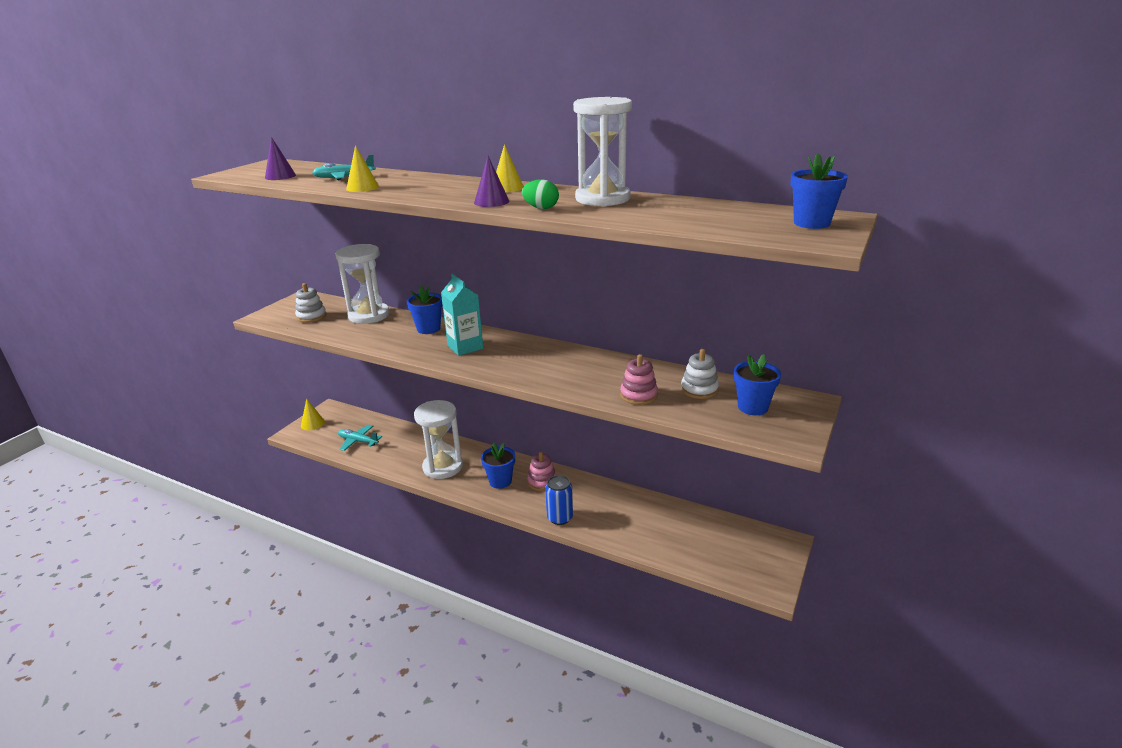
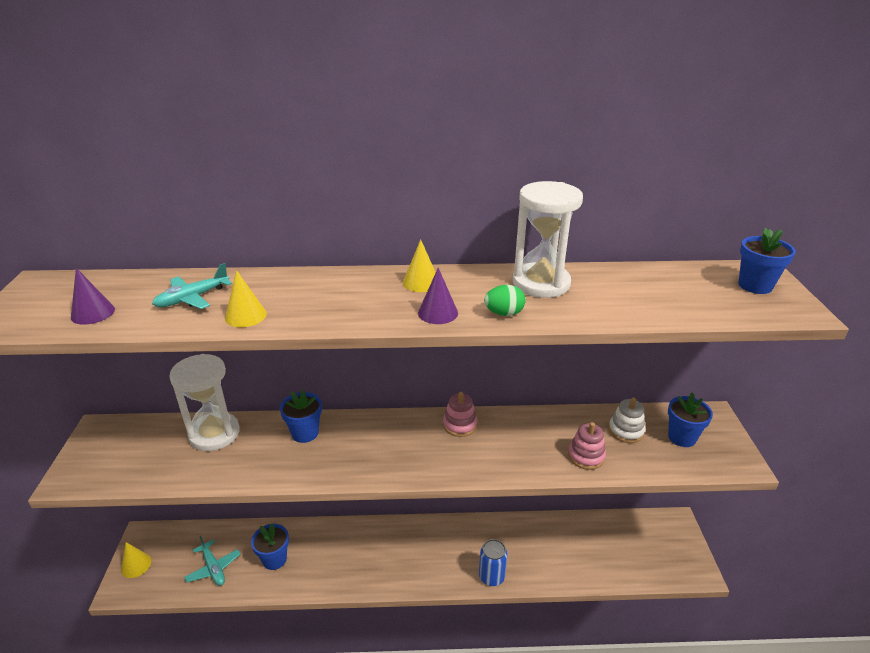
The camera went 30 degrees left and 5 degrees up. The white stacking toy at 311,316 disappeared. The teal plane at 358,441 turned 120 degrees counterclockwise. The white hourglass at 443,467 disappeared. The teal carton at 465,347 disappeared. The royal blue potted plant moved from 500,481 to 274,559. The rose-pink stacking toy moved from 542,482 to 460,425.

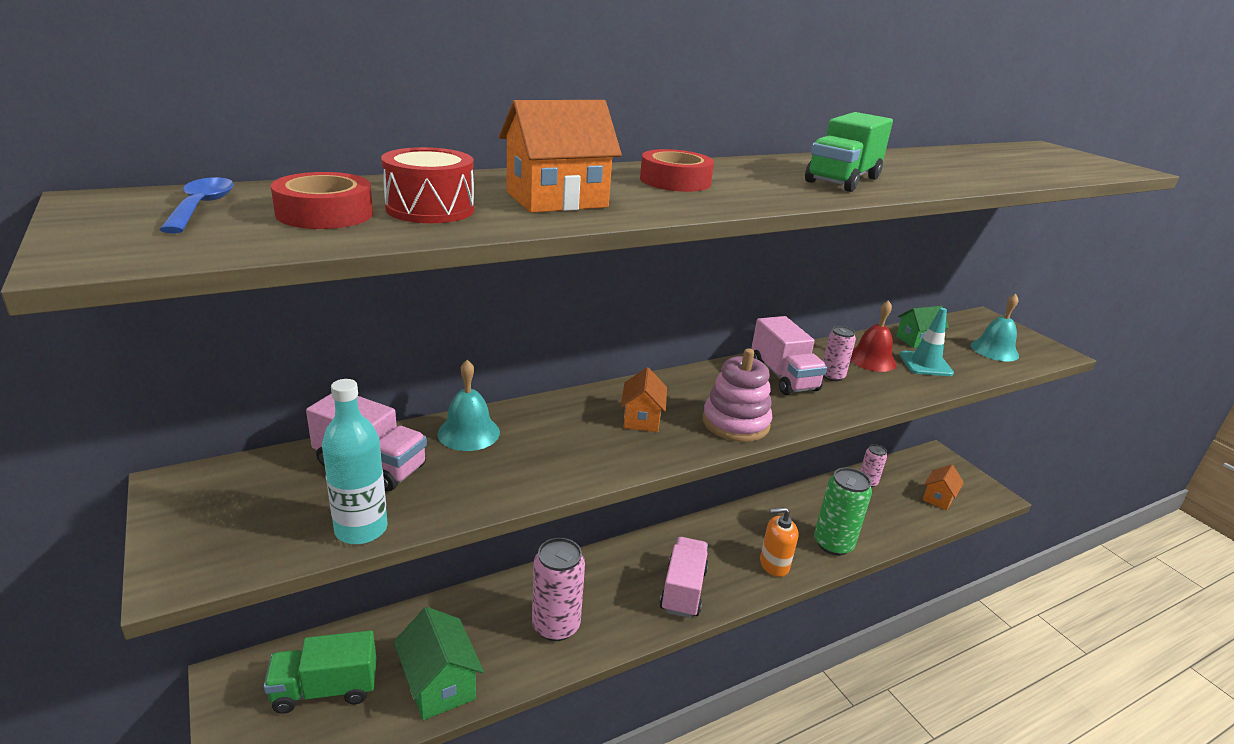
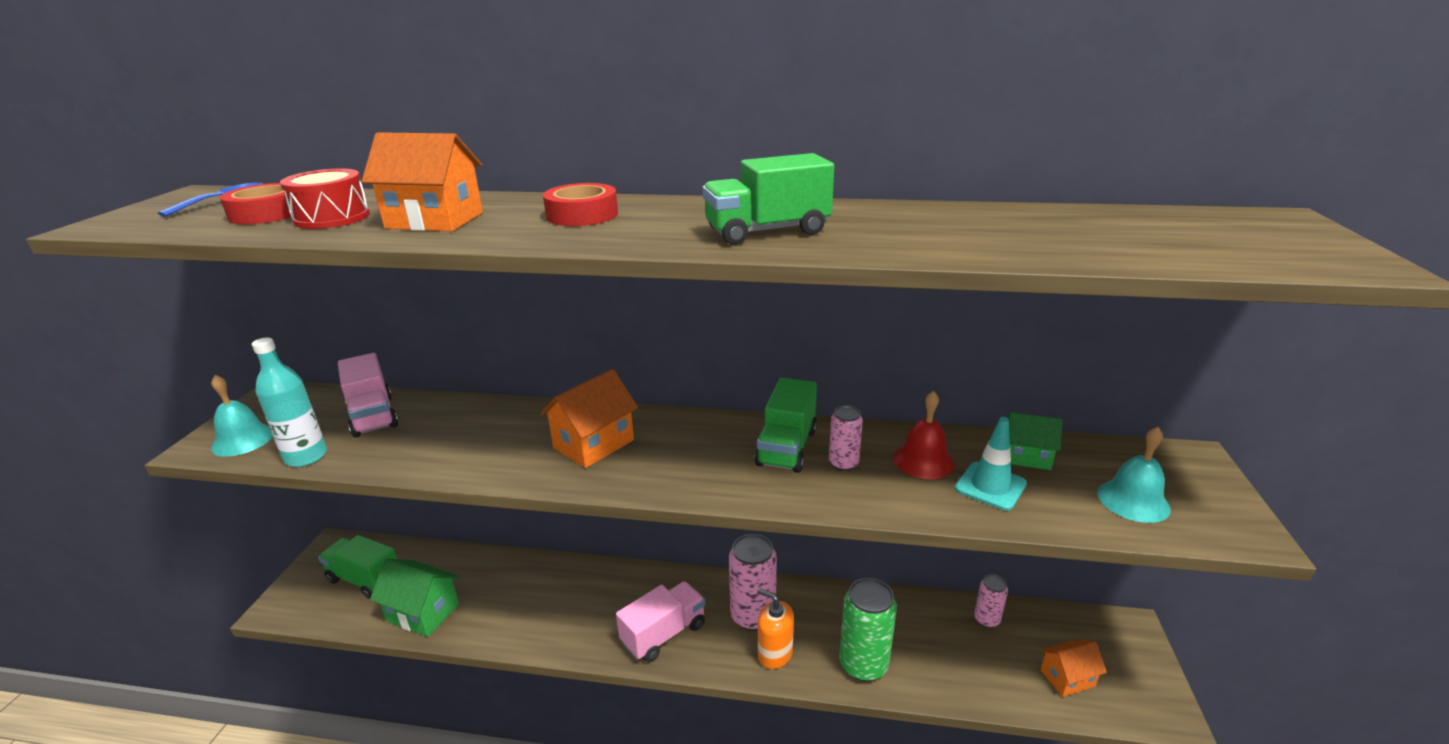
The camera went 40 degrees right and 0 degrees up. The green house at 439,684 turned 75 degrees counterclockwise. The teal hand bell moved from 468,433 to 243,440. The rose-pink soda can moved from 556,625 to 753,616. The orange-coloured house at 642,419 changed to 1.54 times the size. The rose-pink stacking toy at 735,423 disappeared. The rose-pink lorry at 783,377 became the green lorry at 787,448.

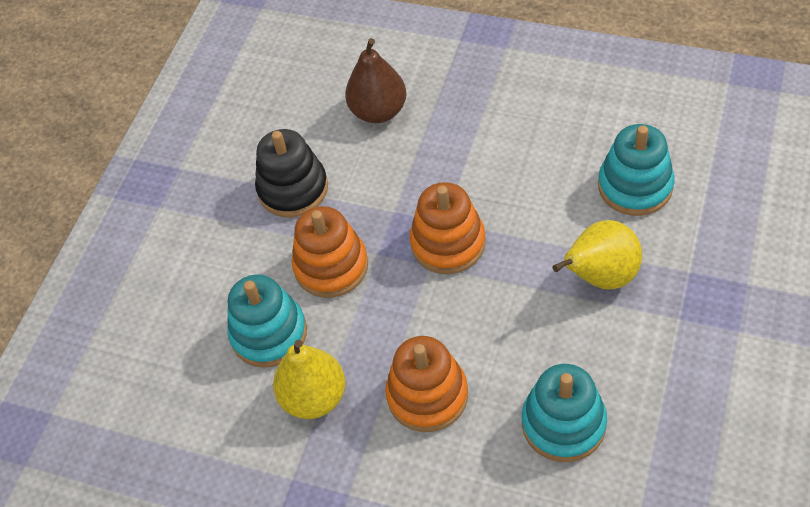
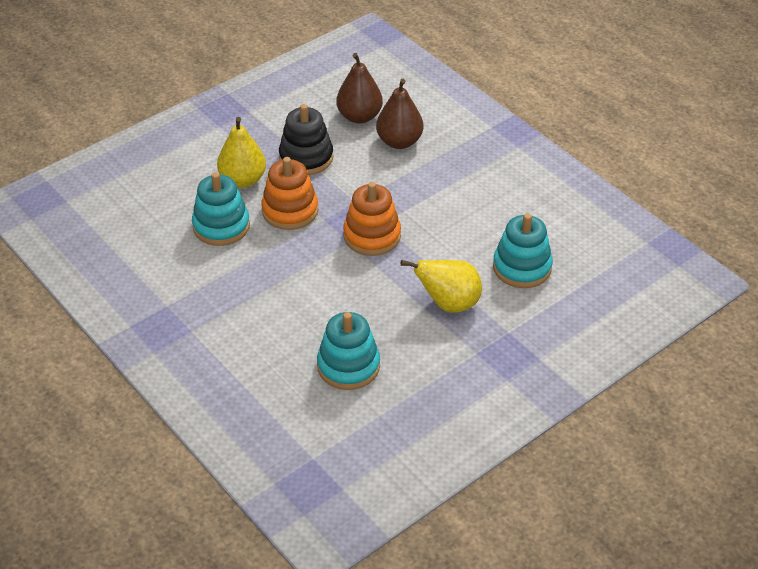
The camera went 25 degrees right and 10 degrees down. The golden pear moved from 314,397 to 243,180. The orange-coloured stacking toy at 427,395 disappeared. The brown pear at 359,116 appeared.

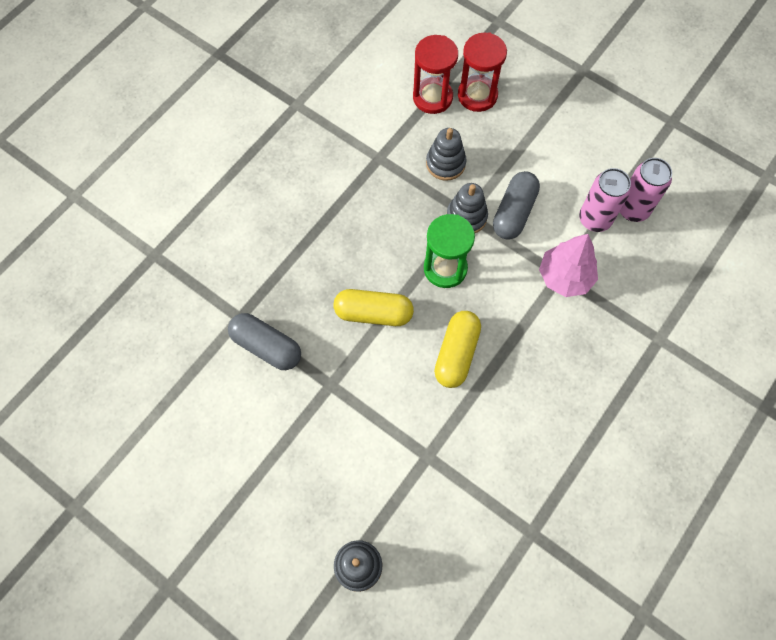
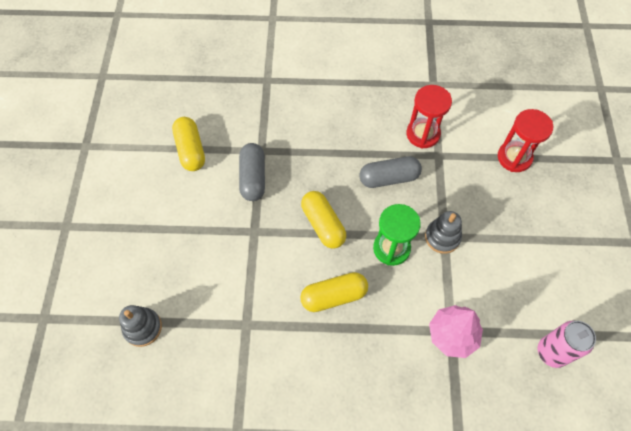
The camera went 55 degrees right and 5 degrees down. The ash-grey stacking toy at 445,163 disappeared. The red hourglass moved from 477,95 to 423,134. The ash-grey pill shape moved from 514,212 to 389,178. The rose-pink soda can at 595,219 disappeared. The golden pill shape at 191,150 appeared.

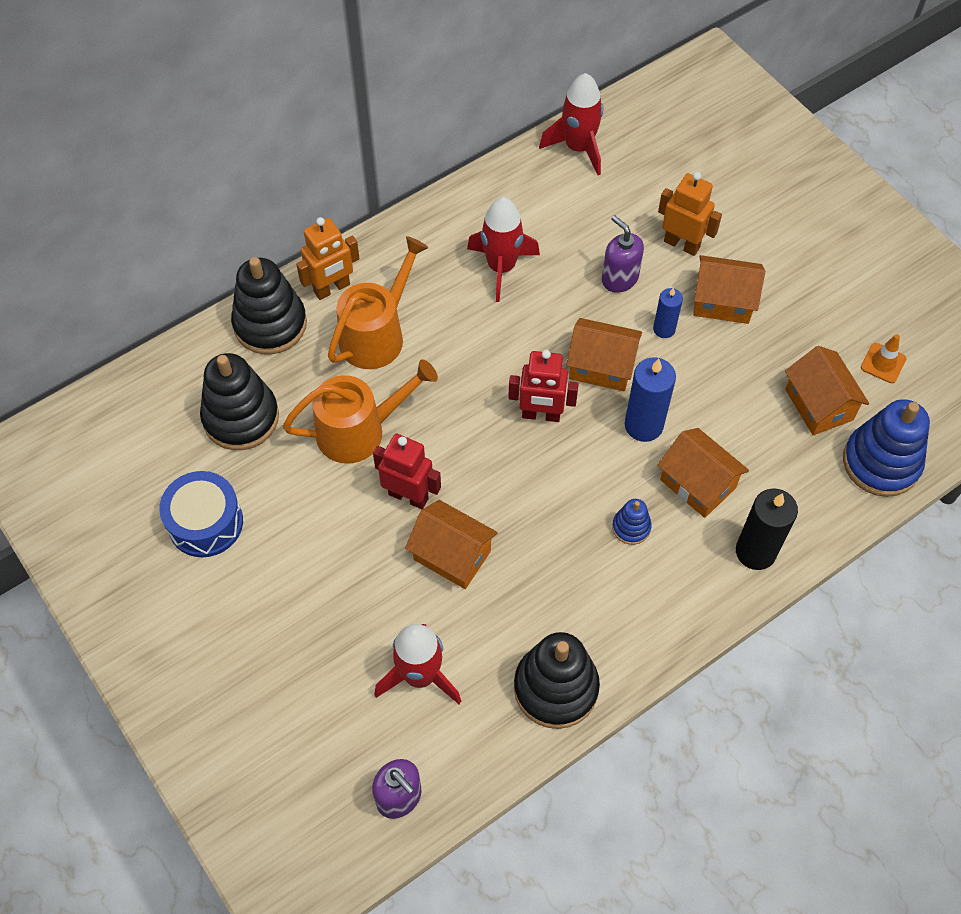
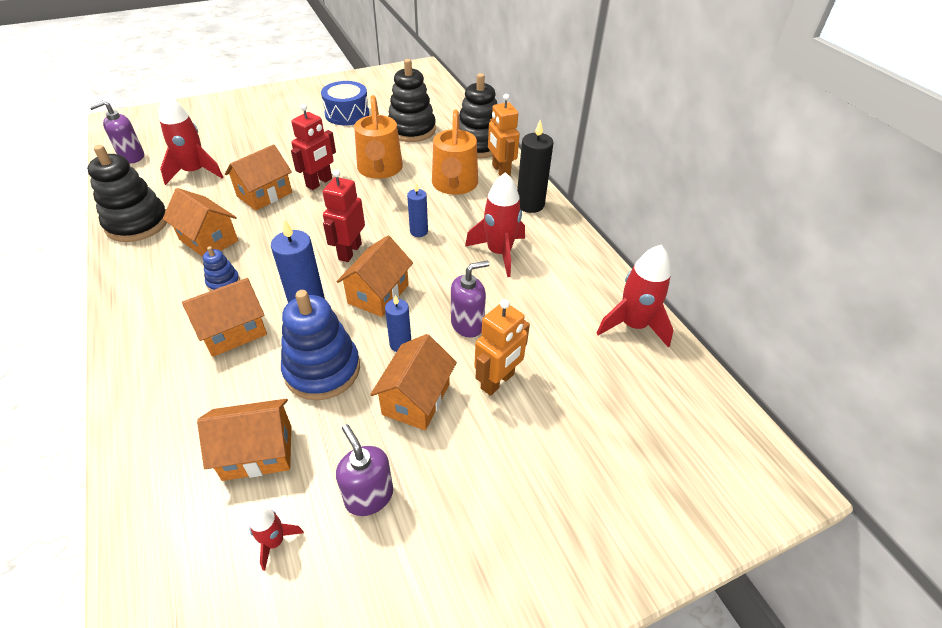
The camera went 100 degrees right and 15 degrees down. The orange-coloured watering can at 377,335 turned 45 degrees clockwise. The black wax candle moved from 755,551 to 530,204. The royal blue stacking toy moved from 881,462 to 322,370. The orange-coloured road cone at 883,363 was replaced by the red toy rocket at 275,541. The orange-coloured house at 208,240 appeared. The violet soap dispenser at 369,496 appeared. The royal blue wax candle at 419,231 appeared.

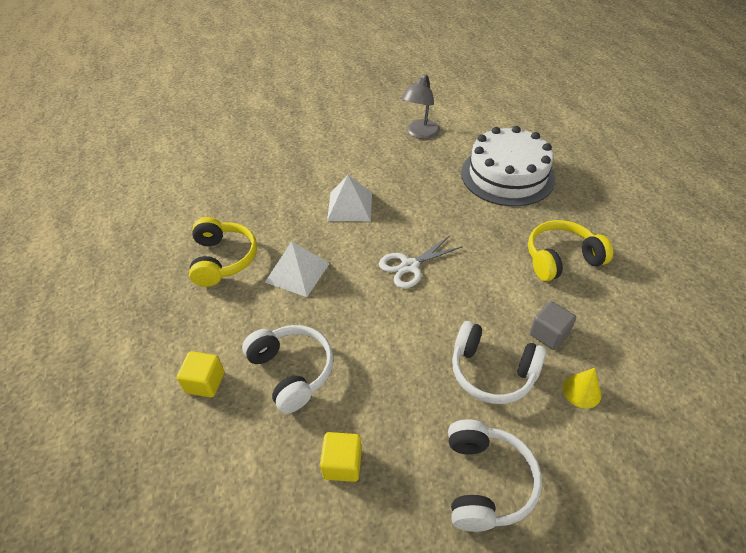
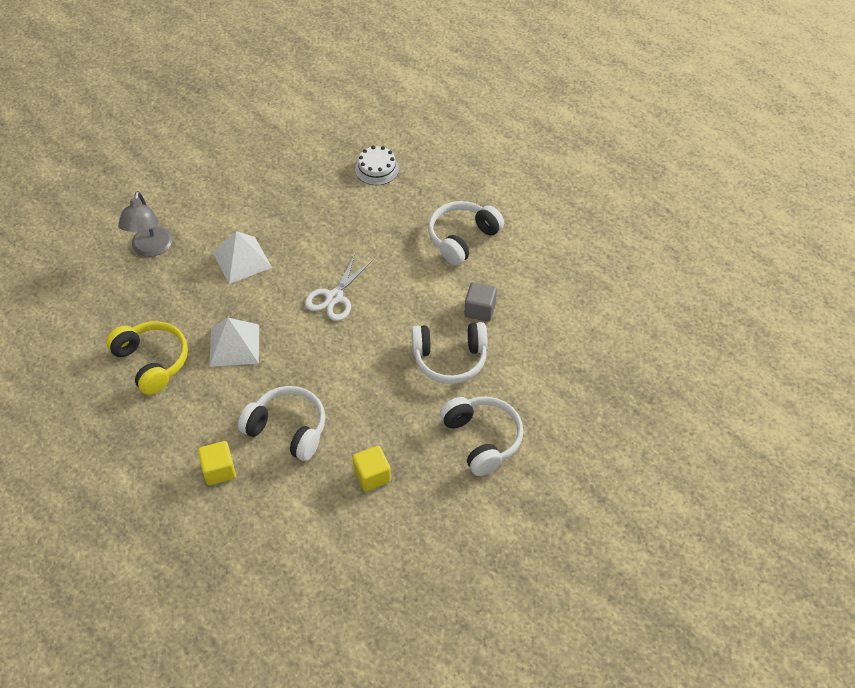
The camera went 30 degrees left and 5 degrees up. The ash-grey desk lamp moved from 420,133 to 151,249. The white layer cake at 507,175 changed to 0.45 times the size. The golden headphones at 561,259 became the white headphones at 462,238. The golden cone at 581,391 disappeared.

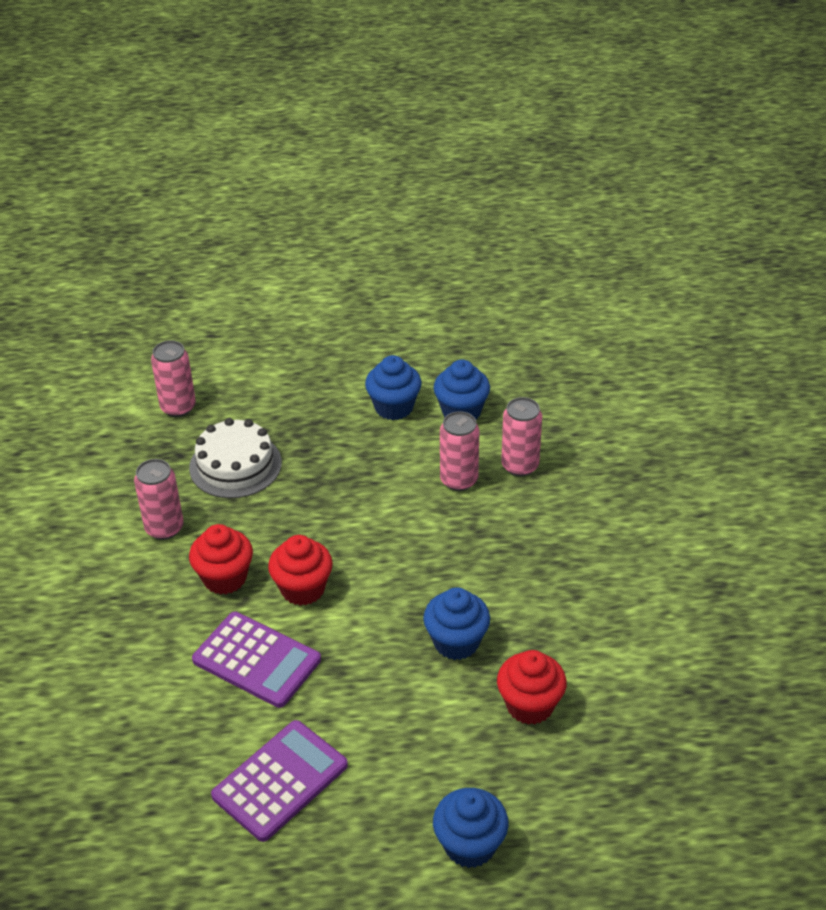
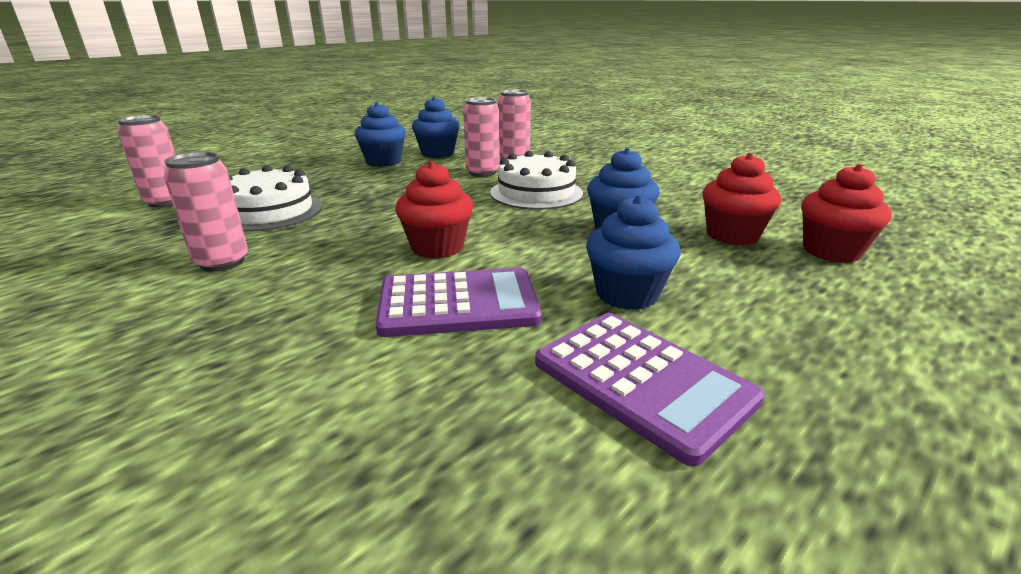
The camera went 40 degrees left and 15 degrees down. The red muffin moved from 224,578 to 831,251. The violet adding machine at 280,781 turned 135 degrees clockwise. The royal blue muffin moved from 470,845 to 627,294. The white layer cake at 536,193 appeared.

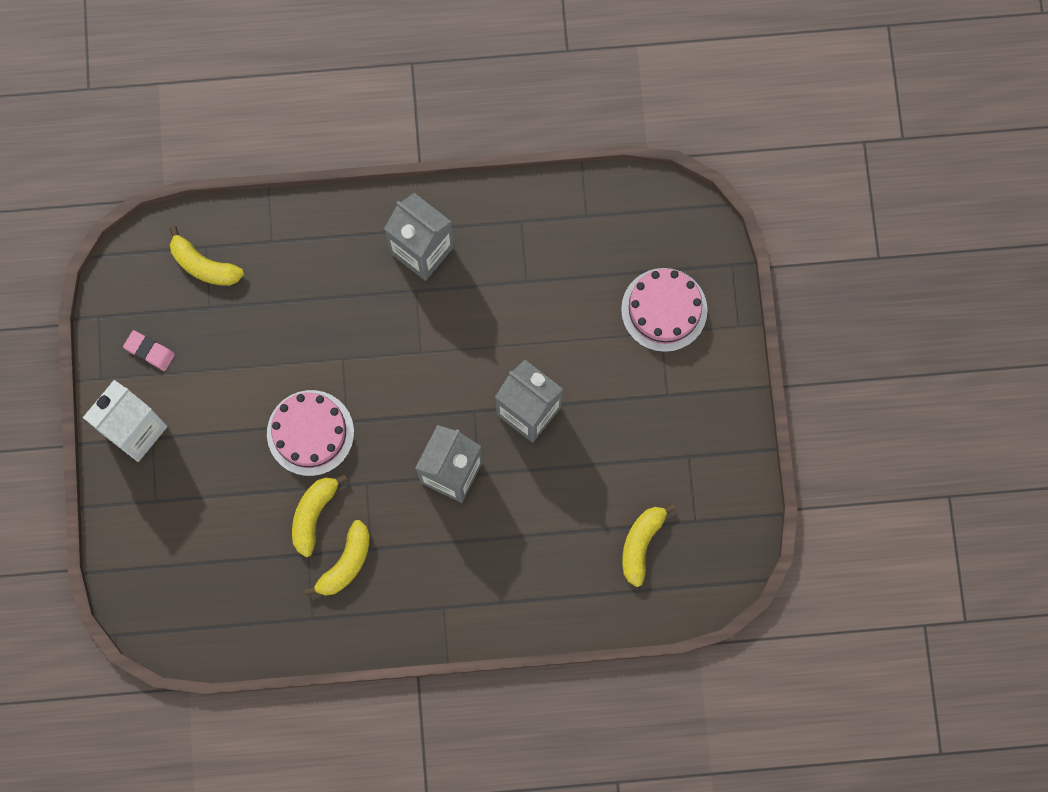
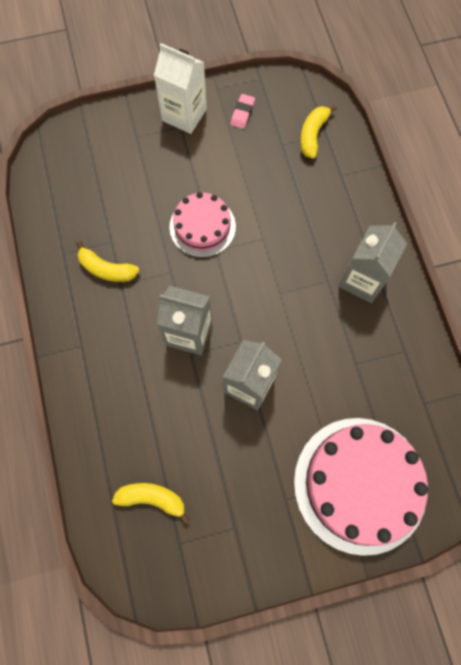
The camera went 80 degrees right and 5 degrees down. The golden toy banana at 314,514 disappeared. The rose-pink layer cake at 664,309 changed to 1.76 times the size.

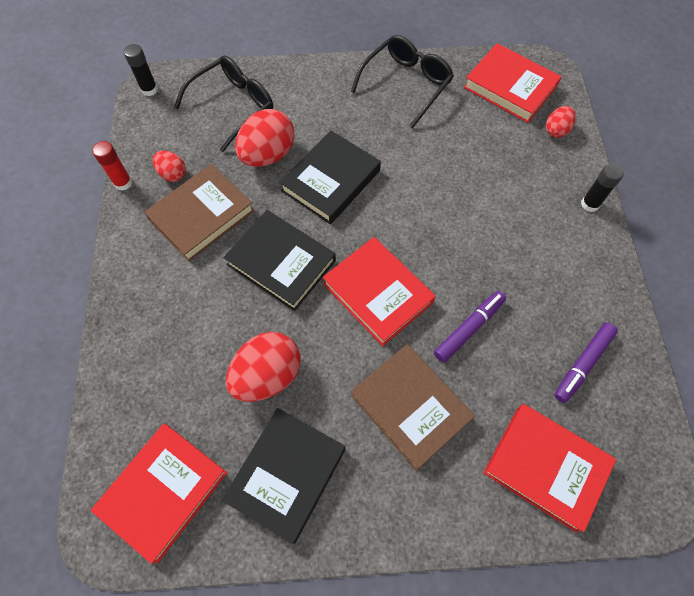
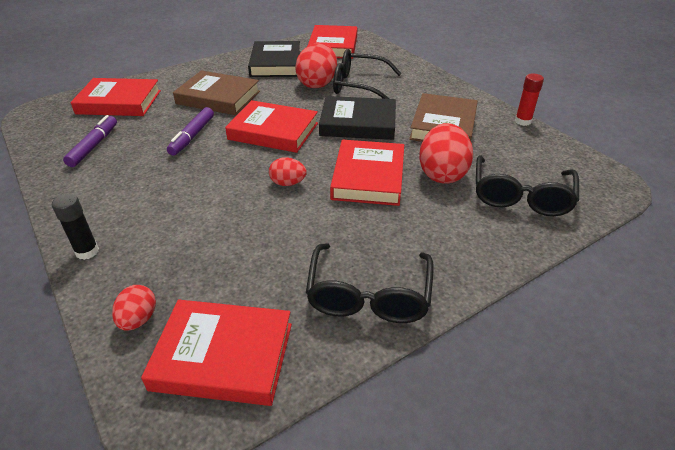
The camera went 150 degrees right and 25 degrees down. The black stick of glue at 149,89 disappeared. The red egg moved from 172,174 to 288,183. The black hardcover at 331,180 became the red hardcover at 368,177. The black glasses at 358,85 appeared.

